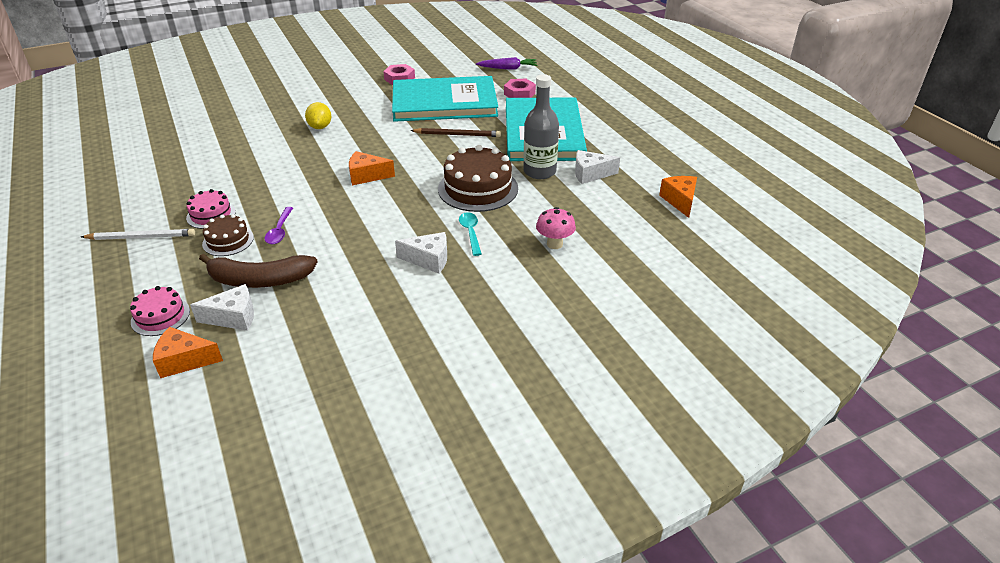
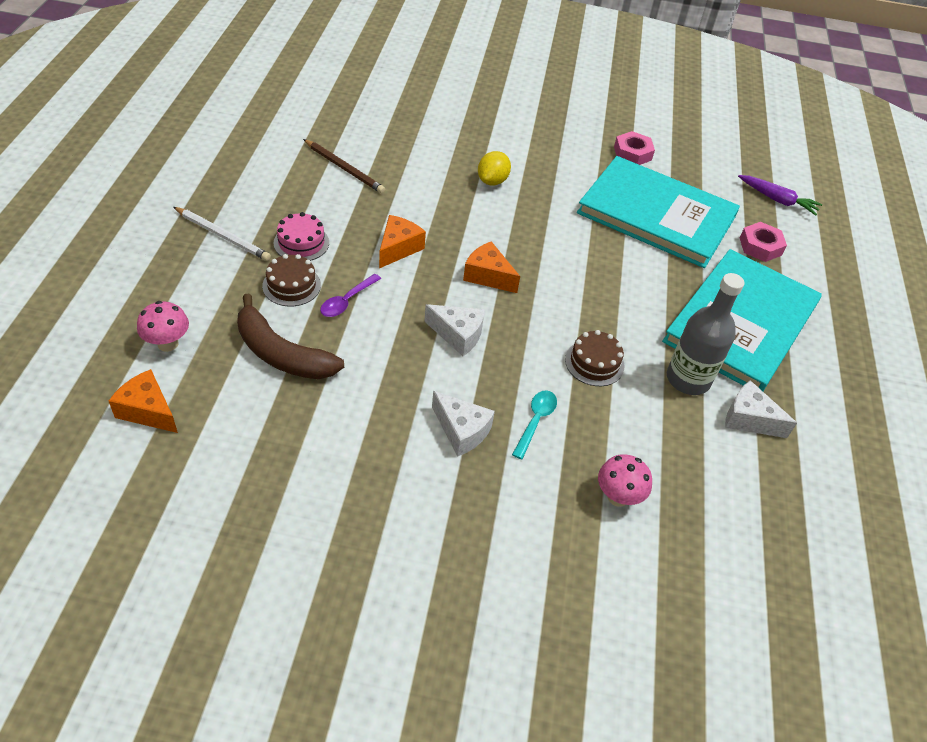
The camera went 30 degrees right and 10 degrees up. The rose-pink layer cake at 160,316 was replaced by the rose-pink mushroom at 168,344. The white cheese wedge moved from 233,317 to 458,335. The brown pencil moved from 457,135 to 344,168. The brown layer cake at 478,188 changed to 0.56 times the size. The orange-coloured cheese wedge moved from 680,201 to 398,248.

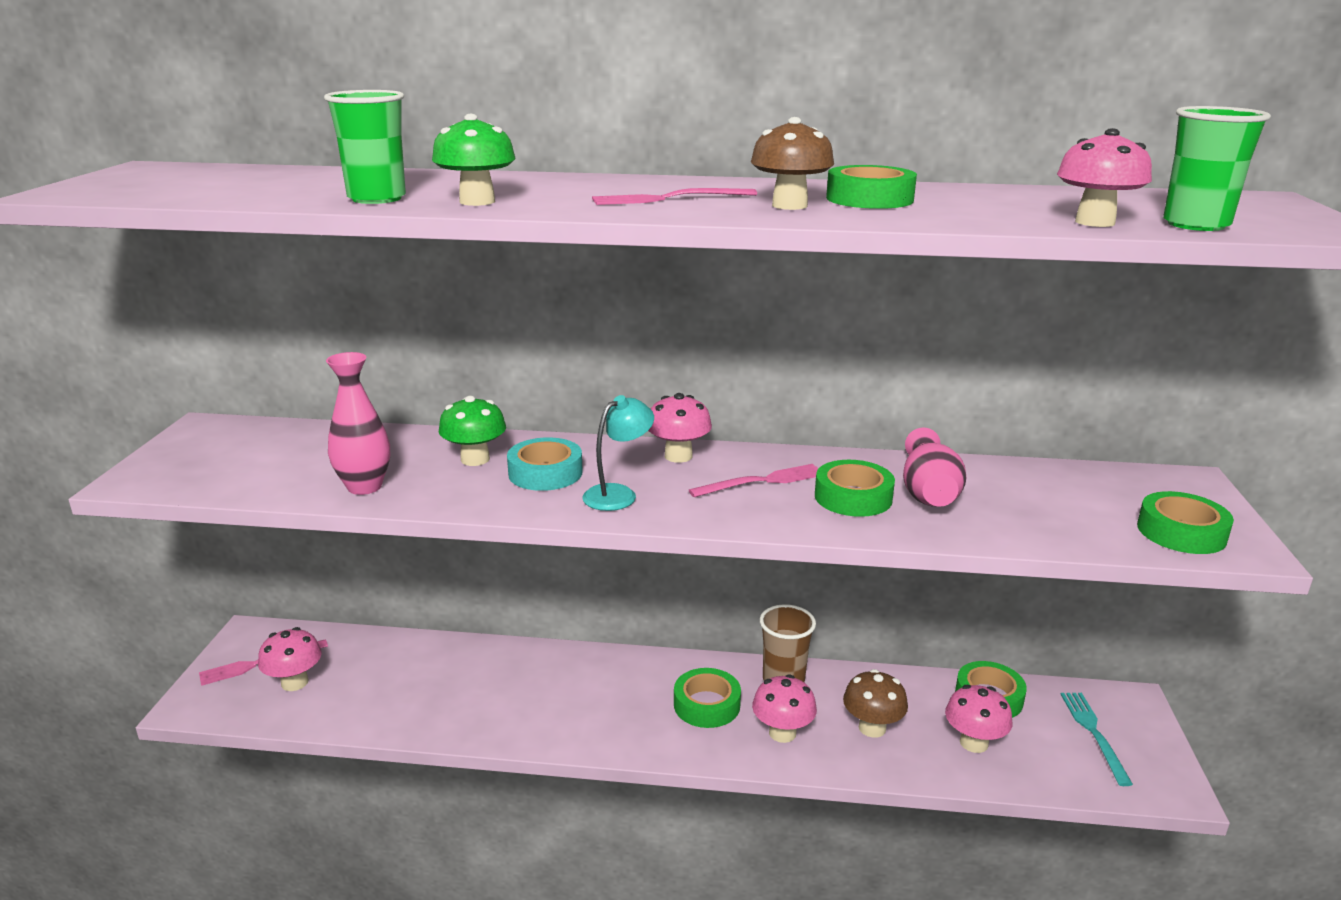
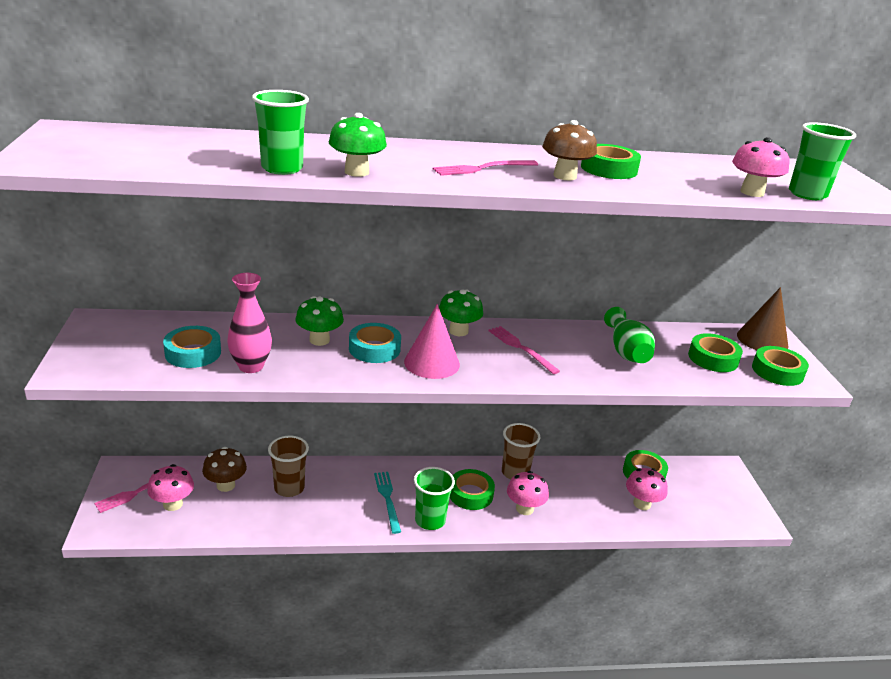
The camera went 15 degrees left and 5 degrees up. The teal desk lamp at 618,494 was replaced by the rose-pink cone at 432,363. The rose-pink mushroom at 678,456 became the green mushroom at 458,331. The rose-pink fork at 762,481 turned 90 degrees counterclockwise. The green roll of tape moved from 853,497 to 713,358. The brown mushroom moved from 872,728 to 226,485. The rose-pink vase at 928,492 became the green vase at 626,351. The teal fork moved from 1094,733 to 387,499. The teal roll of tape at 193,353 appeared. The brown beaker at 289,488 appeared. The green beaker at 430,520 appeared. The brown cone at 762,340 appeared.

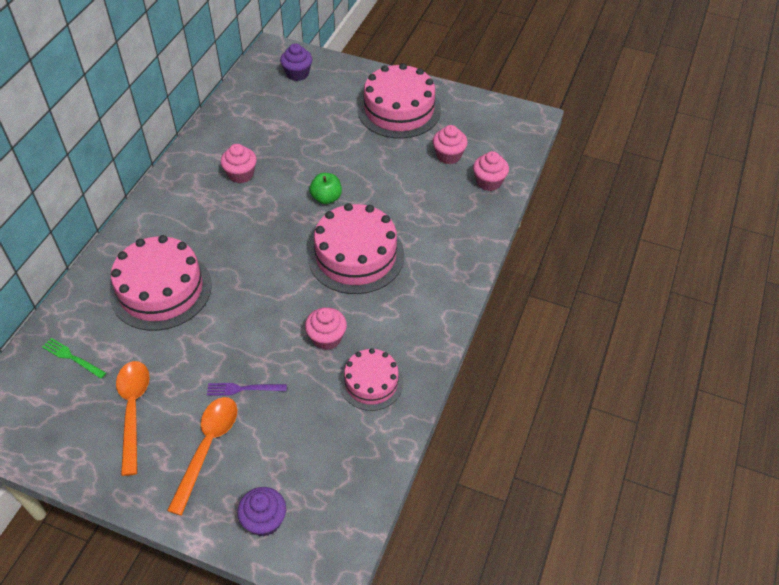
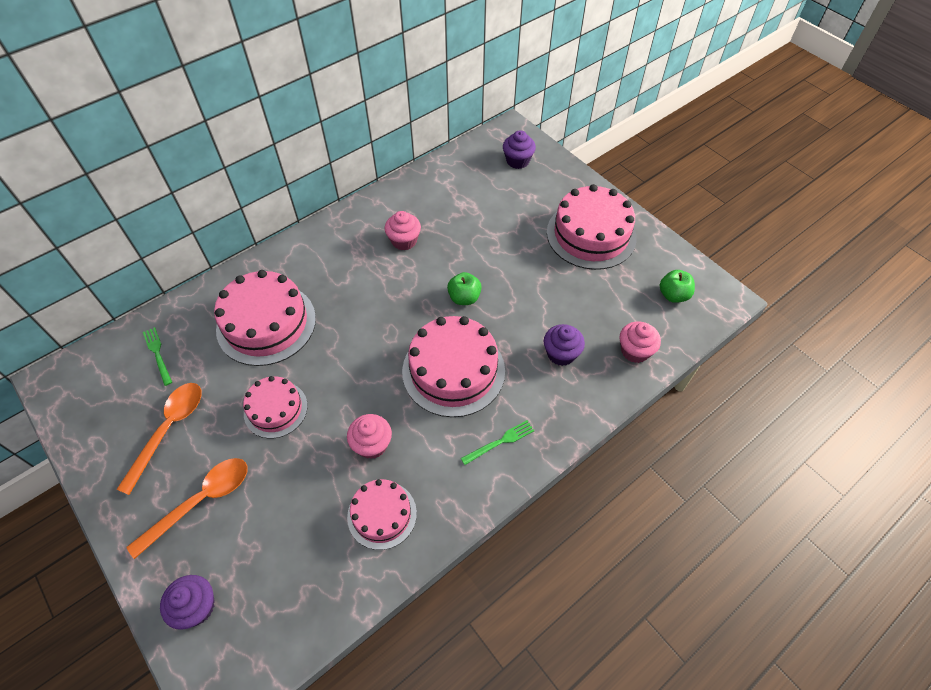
The camera went 30 degrees right and 5 degrees up. The violet fork at 243,389 disappeared. The rose-pink muffin at 448,155 disappeared. The rose-pink layer cake at 275,409 appeared. The green fork at 500,442 appeared. The violet muffin at 561,354 appeared. The green apple fruit at 673,295 appeared.

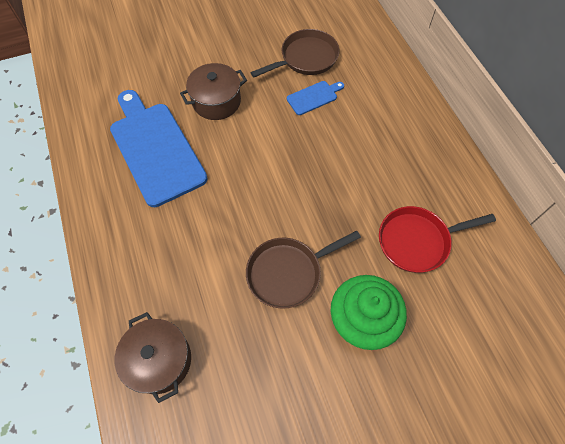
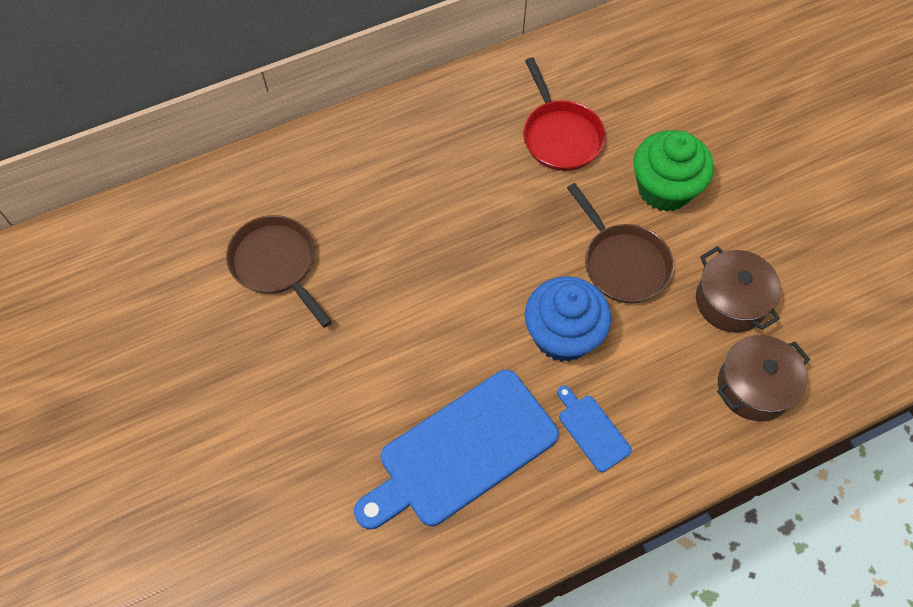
The camera went 95 degrees left and 0 degrees up. The brown cooking pot moved from 216,101 to 730,301. The royal blue chopping board moved from 314,97 to 592,430. The royal blue muffin at 562,335 appeared.

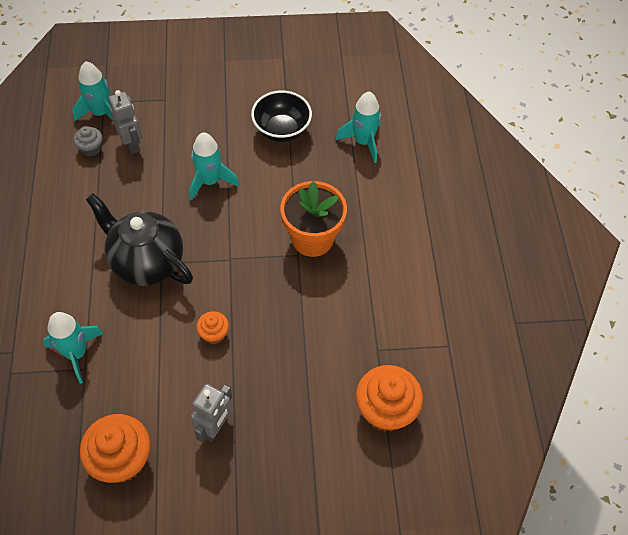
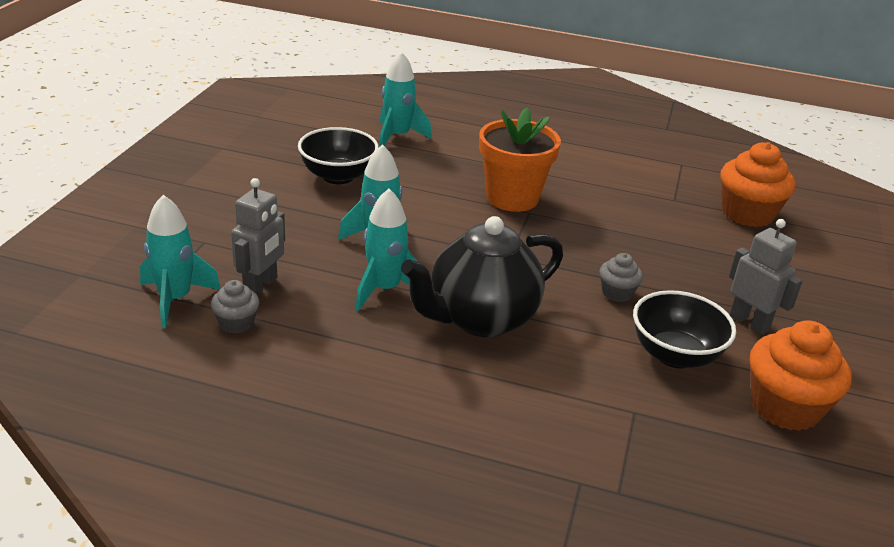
The camera went 70 degrees left and 25 degrees down. The teal toy rocket moved from 76,353 to 385,289. The ash-grey robot at 132,144 turned 120 degrees clockwise. The orange-coloured muffin at 214,334 became the ash-grey muffin at 617,293. The black serving bowl at 675,355 appeared.

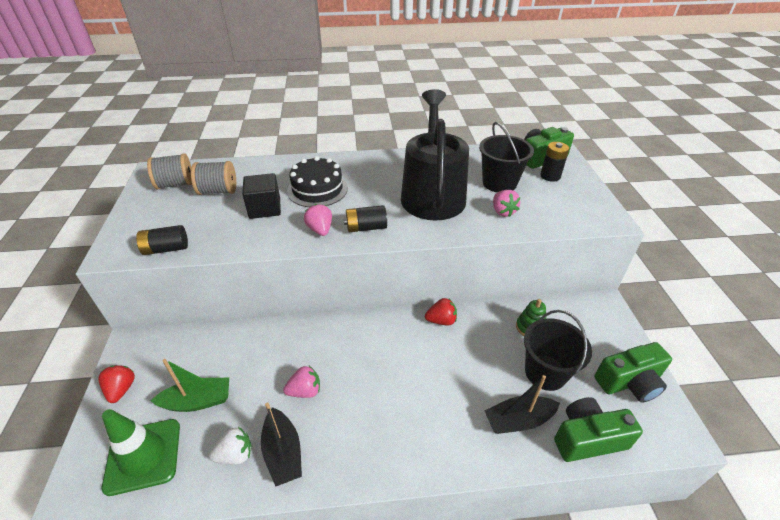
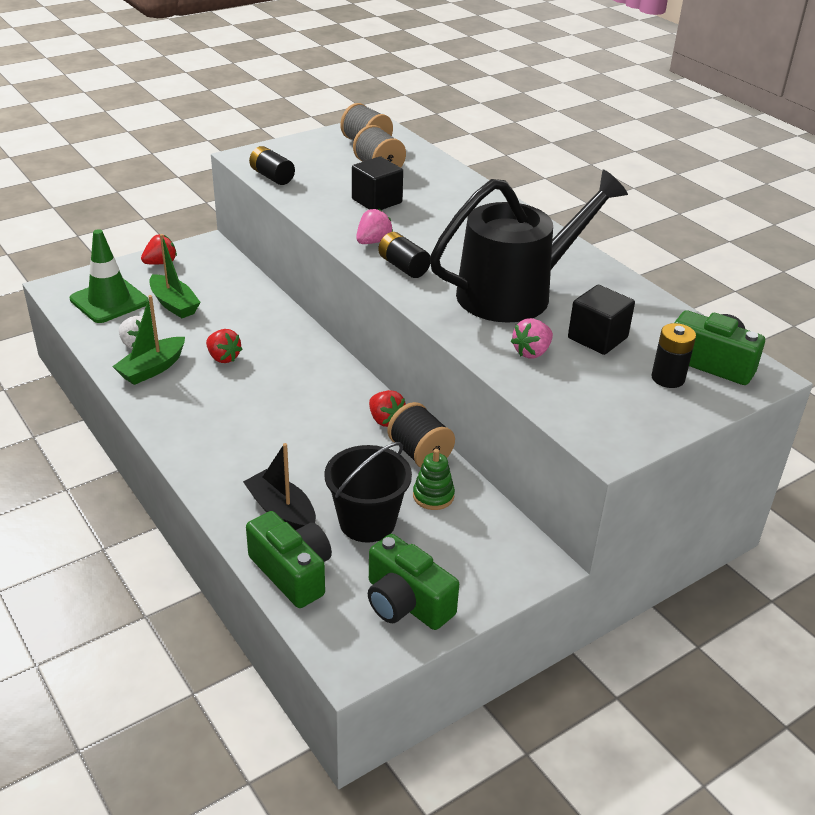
The camera went 60 degrees right and 5 degrees down. The black toy boat at 283,453 became the green toy boat at 152,369. The rose-pink toy strawberry at 305,391 became the red toy strawberry at 223,357. The black layer cake at 317,189 disappeared. The black pail at 499,183 was replaced by the black block at 597,338. The black spool at 420,453 appeared.

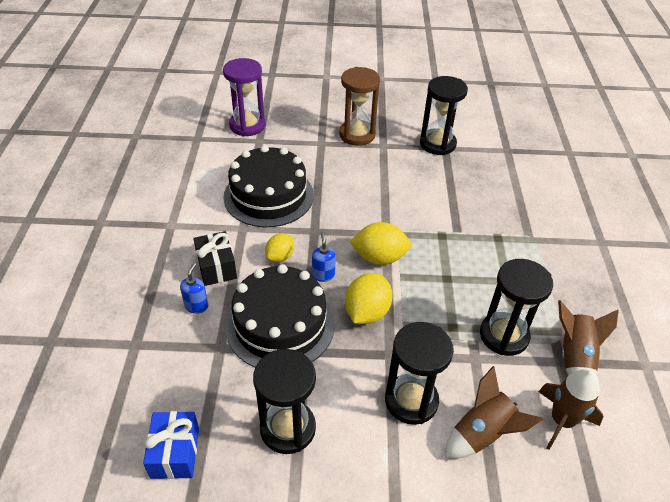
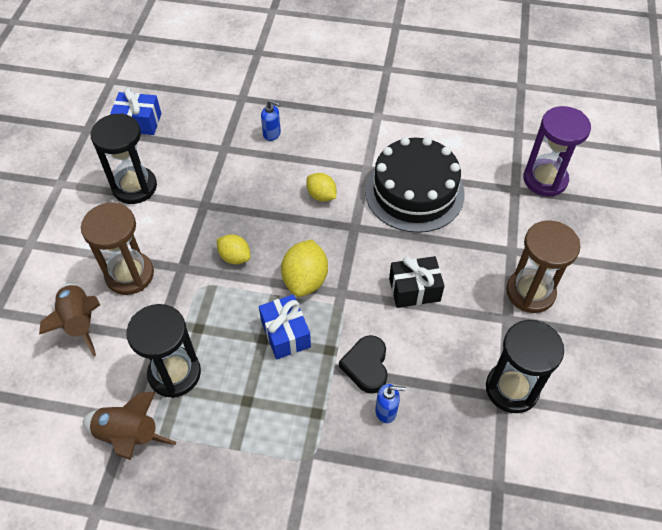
The camera went 100 degrees right and 10 degrees up. The black present moved from 216,267 to 414,289. The black layer cake at 280,325 disappeared. The royal blue soap dispenser moved from 323,275 to 386,411. The golden lemon at 367,312 changed to 0.63 times the size. The black hourglass at 411,400 became the brown hourglass at 129,275. The brown toy rocket at 562,420 disappeared. The royal blue present at 285,334 appeared. The black heart shape at 366,366 appeared.

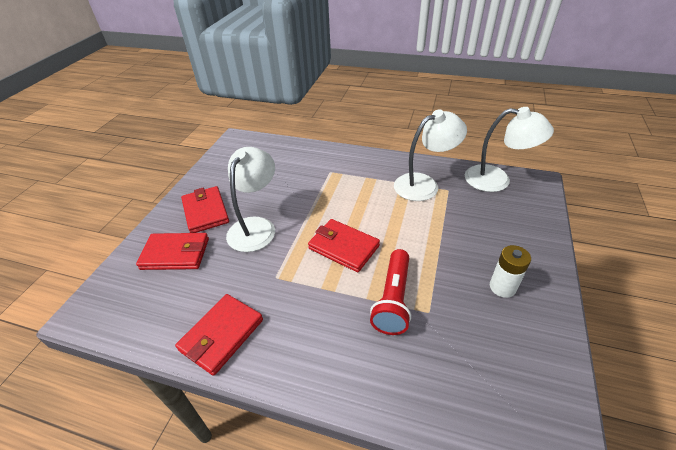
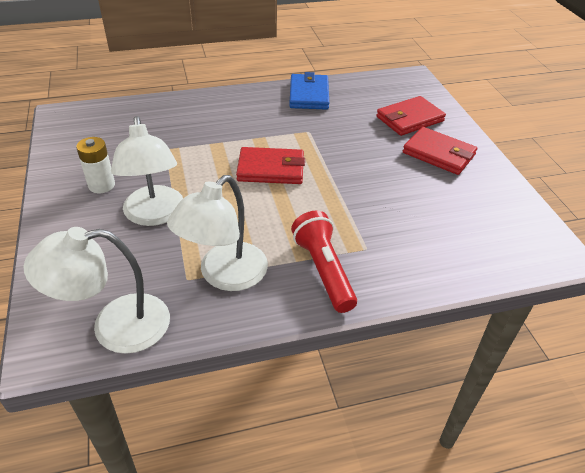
The camera went 145 degrees right and 0 degrees up. The red billfold at 222,335 became the royal blue billfold at 309,95. The white desk lamp moved from 256,226 to 154,215. The red pocket torch moved from 393,299 to 323,270.

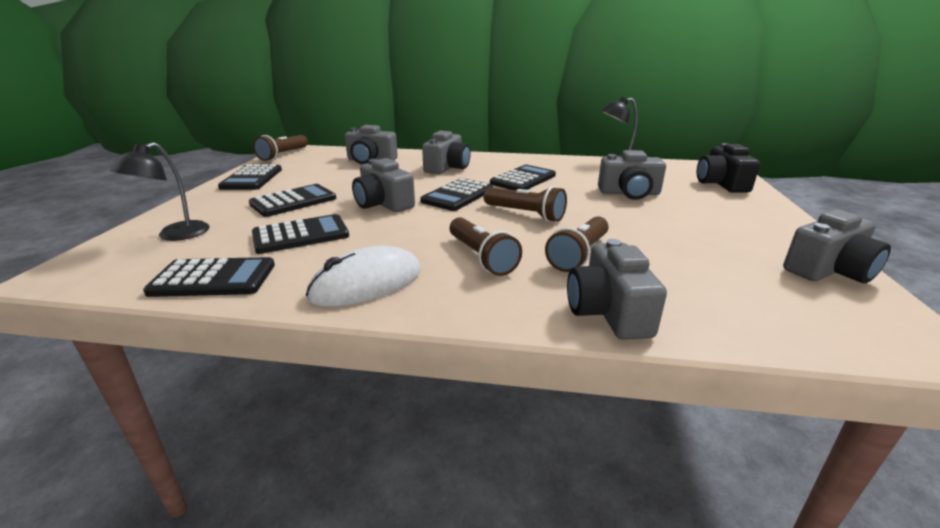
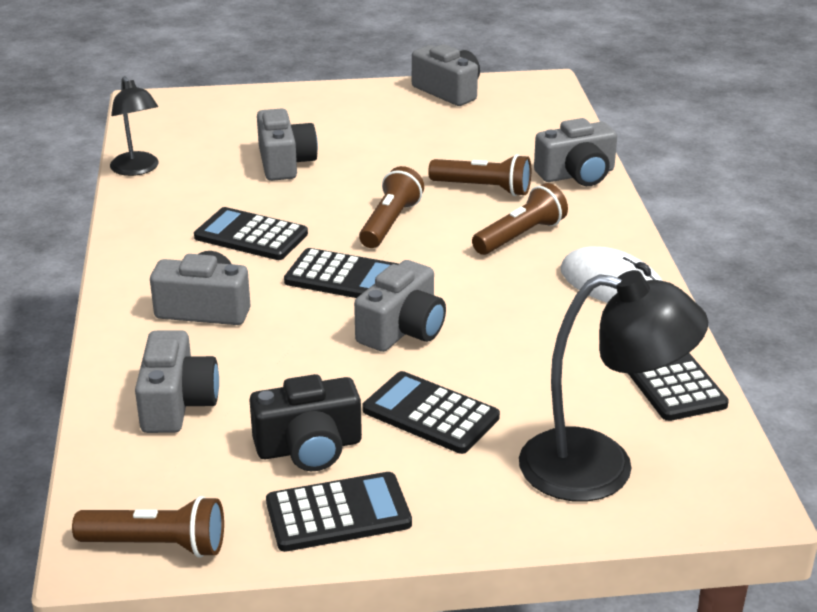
The camera went 105 degrees left and 5 degrees up. The black desk lamp at 175,235 changed to 1.67 times the size. The black adding machine at 301,235 disappeared. The black camera moved from 721,184 to 309,448.

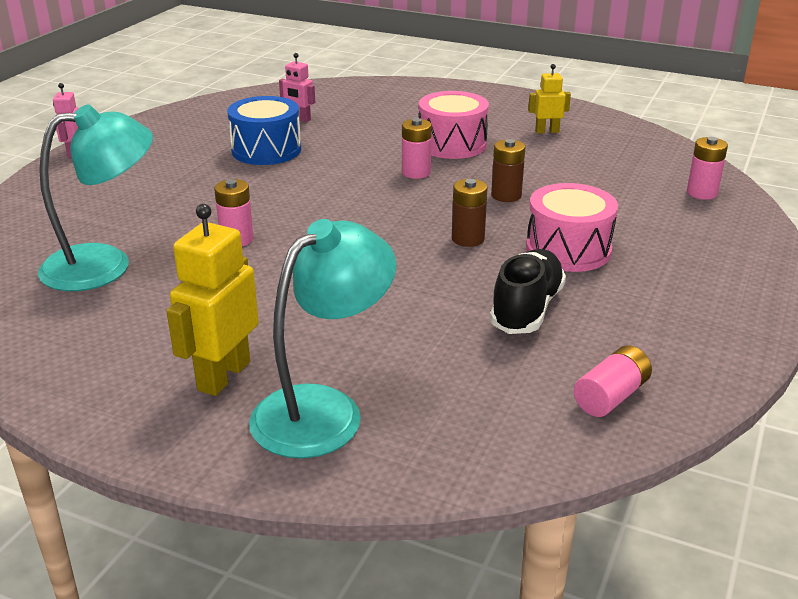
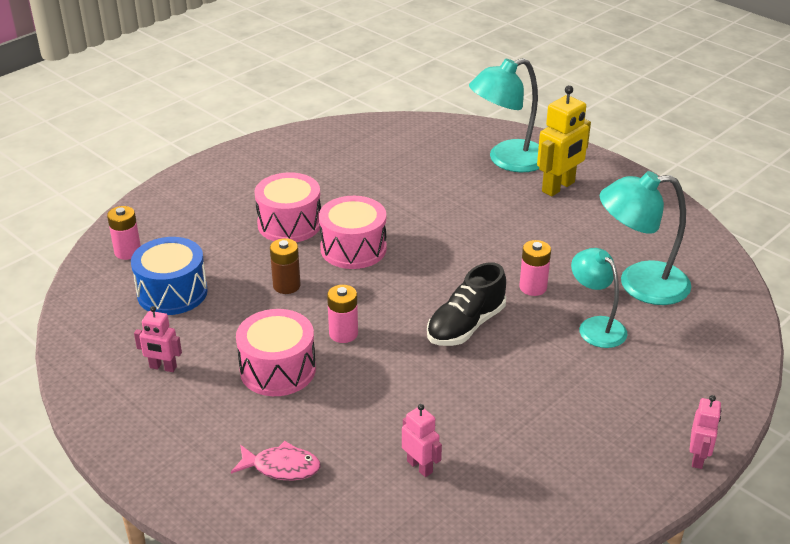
The camera went 160 degrees left and 5 degrees up. The royal blue drum moved from 266,150 to 172,292. The brown AA battery at 468,239 was replaced by the rose-pink drum at 353,248. The black sneaker moved from 526,309 to 466,326. The golden robot at 547,131 became the rose-pink robot at 163,367. The rose-pink AA battery at 611,396 disappeared. The rose-pink fish at 281,467 appeared. The teal desk lamp at 595,326 appeared.

